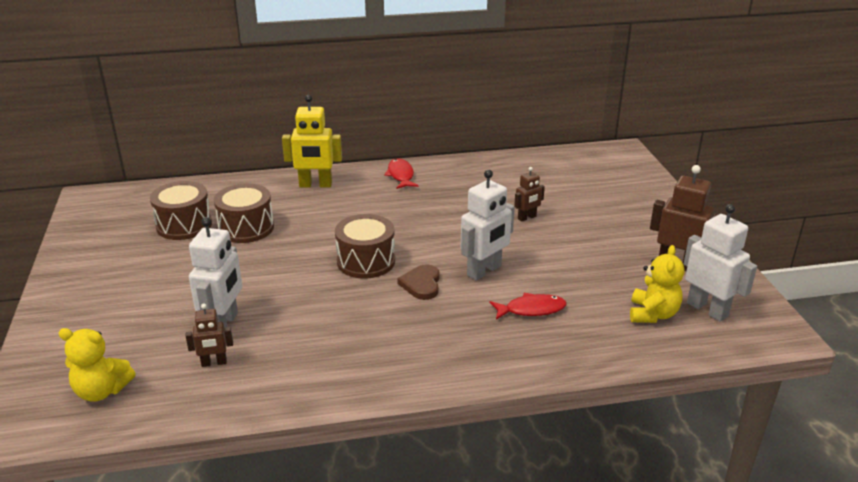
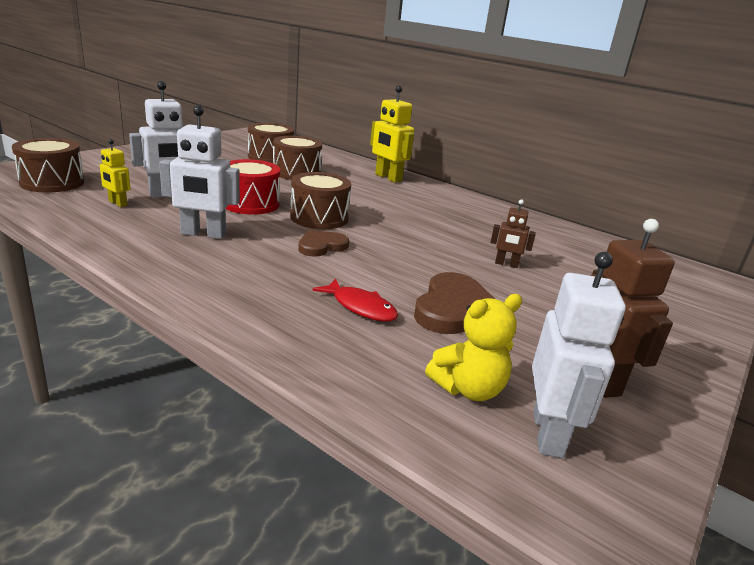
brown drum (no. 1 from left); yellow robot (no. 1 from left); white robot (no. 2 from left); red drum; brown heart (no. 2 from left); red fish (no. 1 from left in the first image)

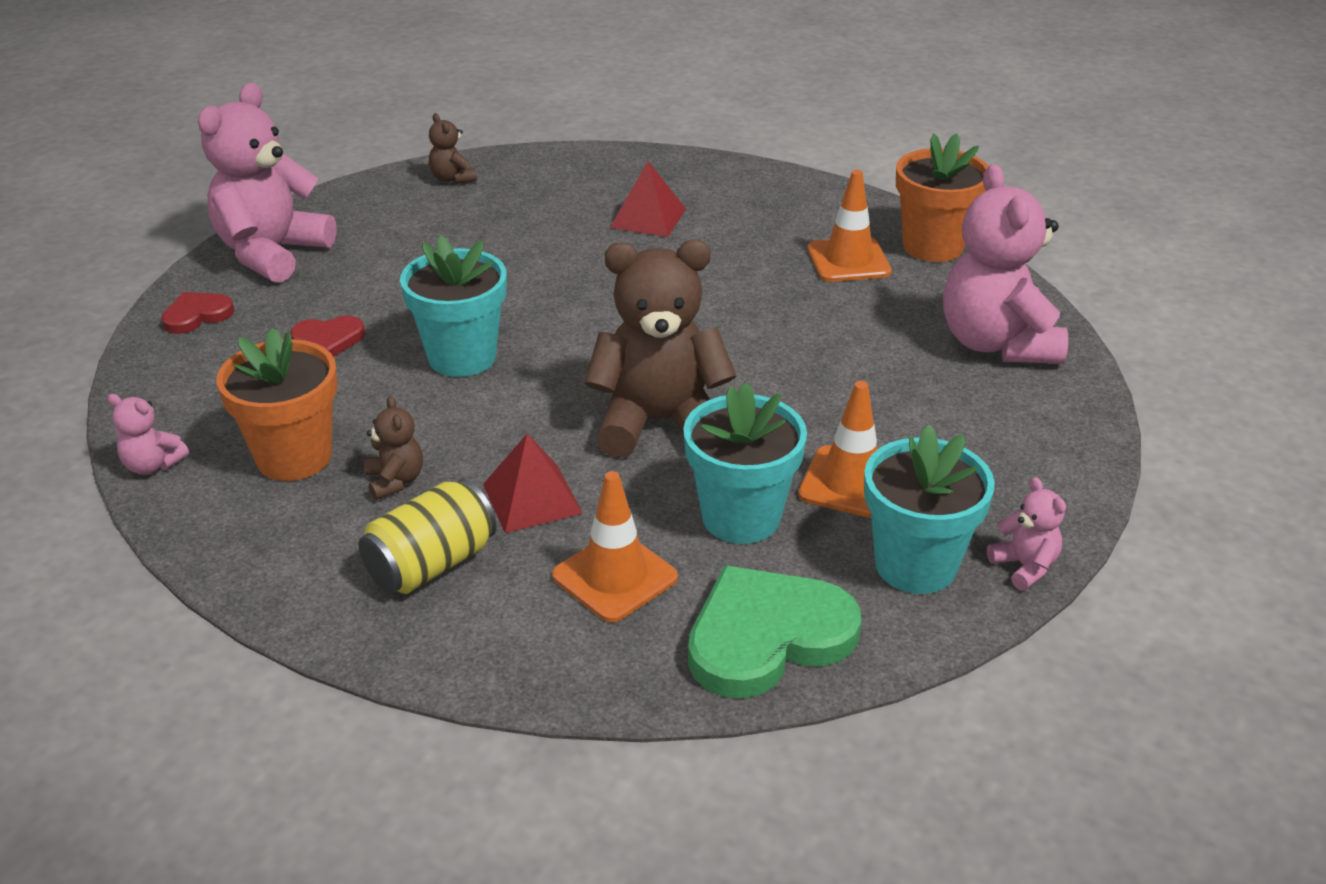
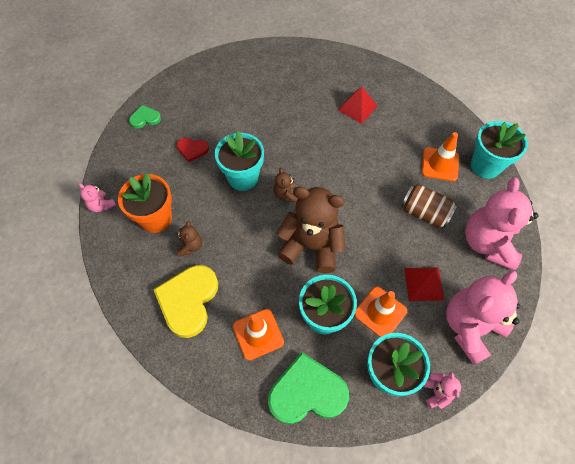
green heart (no. 1 from left); yellow heart; brown teddy bear (no. 2 from left); brown can; red pyramid (no. 2 from left); pink teddy bear (no. 3 from left); turquoise flower pot (no. 4 from left)

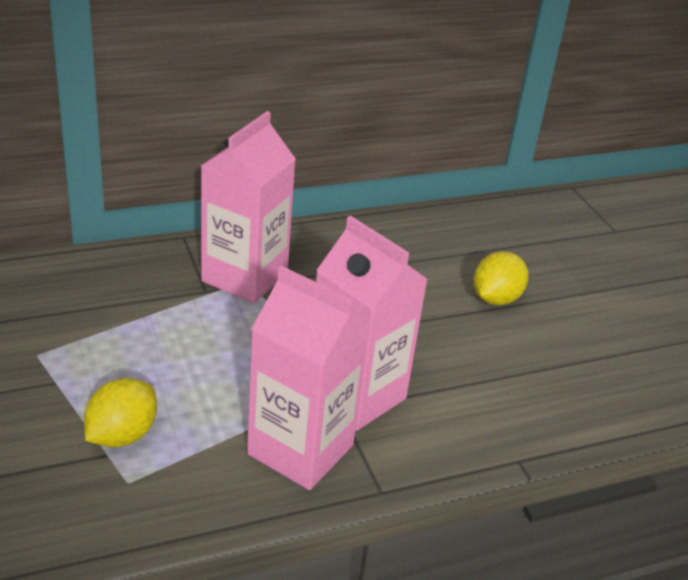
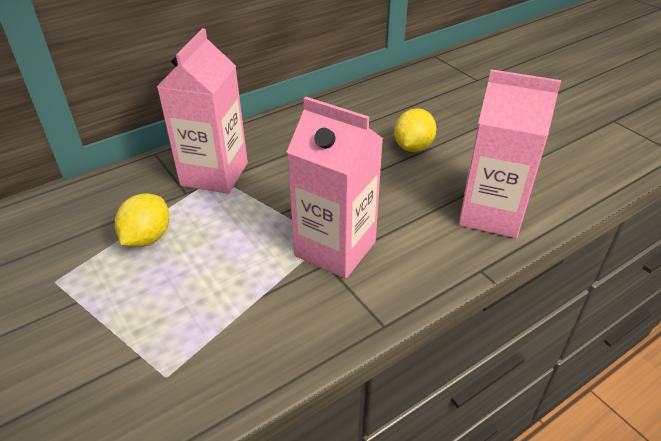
yellow lemon (no. 1 from left); pink carton (no. 3 from left)

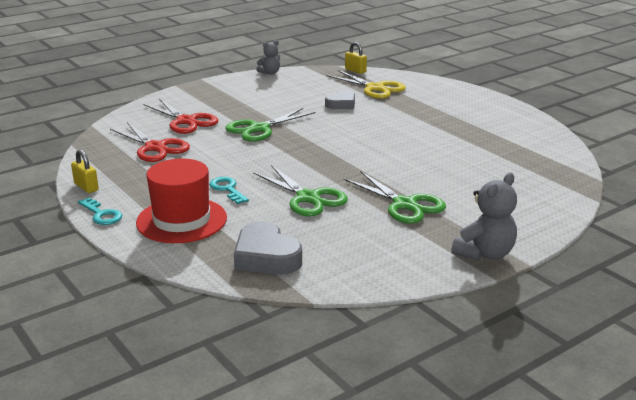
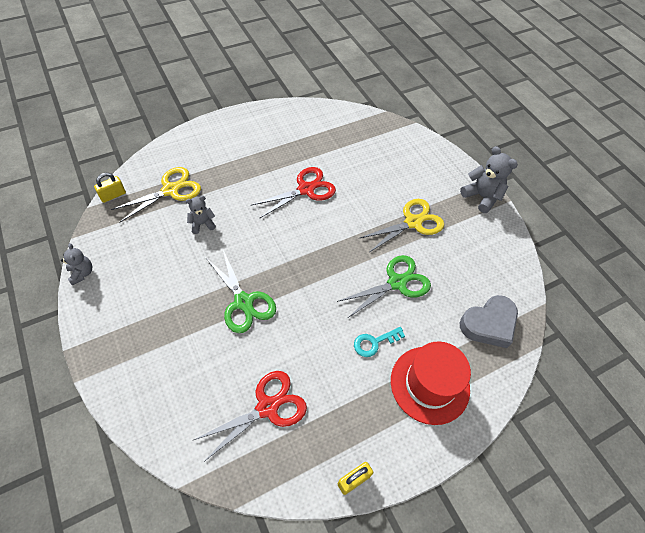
grey teddy bear (no. 2 from left); red scissors (no. 2 from left); yellow scissors (no. 2 from left); turquoise key (no. 1 from left in the first image)

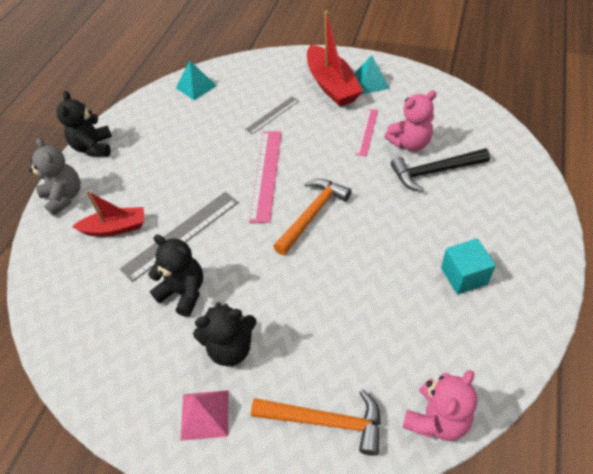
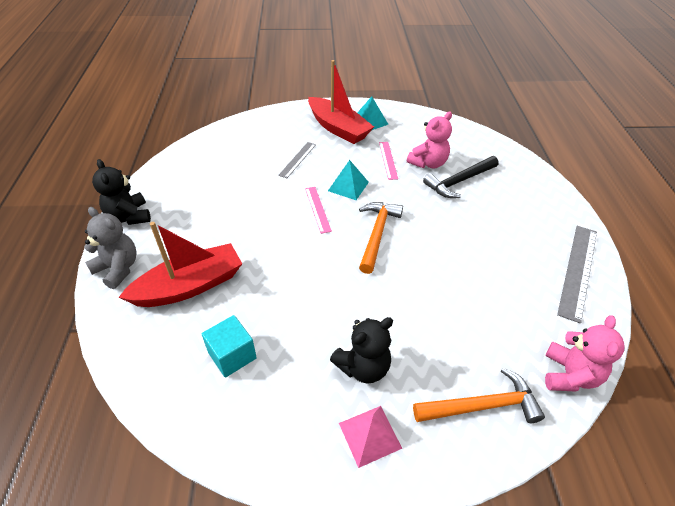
red boat (no. 1 from left); turquoise cube; pink ruler (no. 1 from left); turquoise pyramid (no. 1 from left); grey ruler (no. 2 from left); black teddy bear (no. 2 from left in the first image)

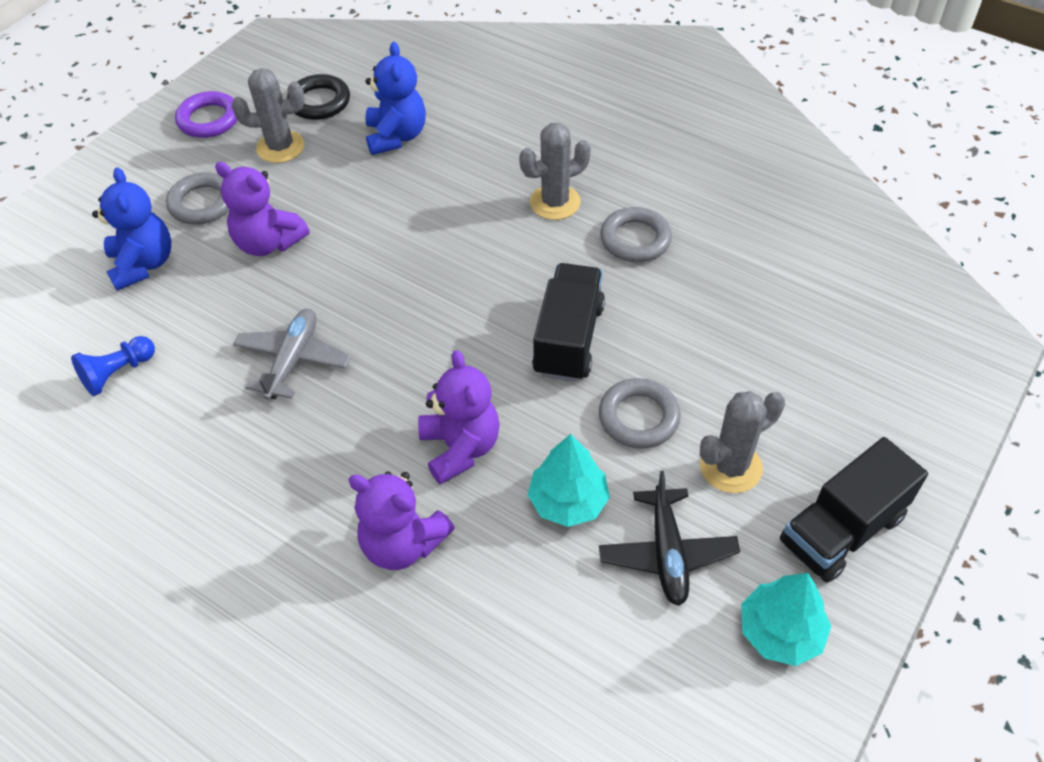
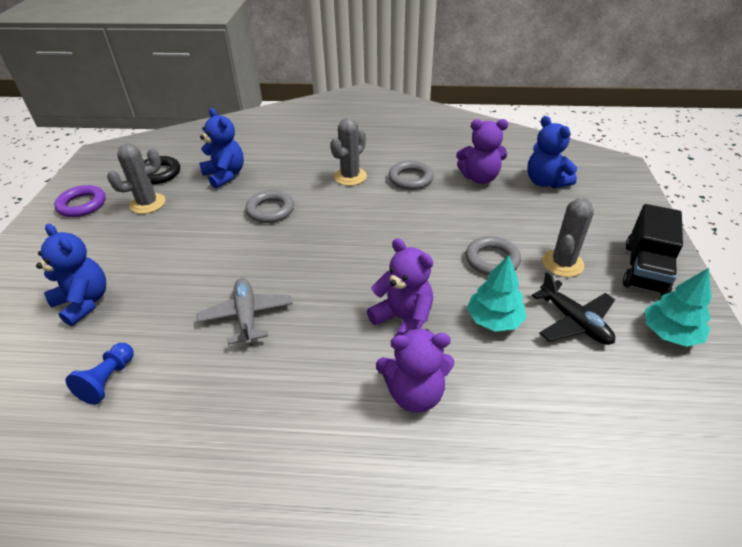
grey ring (no. 1 from left); purple teddy bear (no. 3 from left); blue teddy bear (no. 3 from left); black truck (no. 1 from left in the first image)

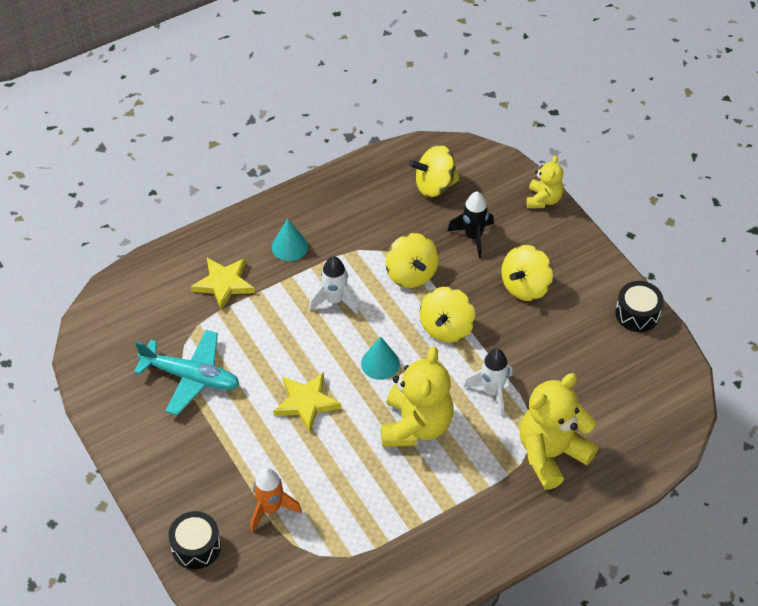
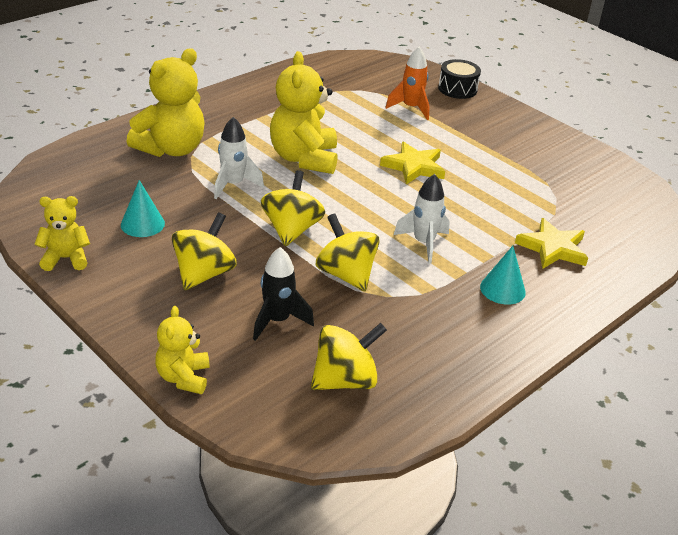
yellow teddy bear (no. 1 from left); turquoise cone (no. 1 from left); turquoise plane

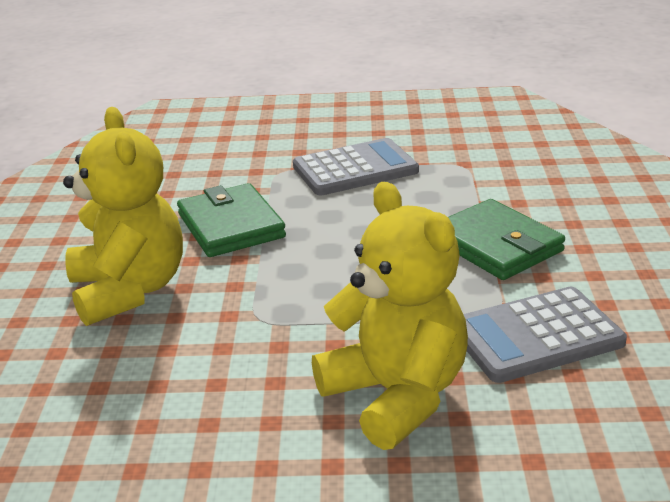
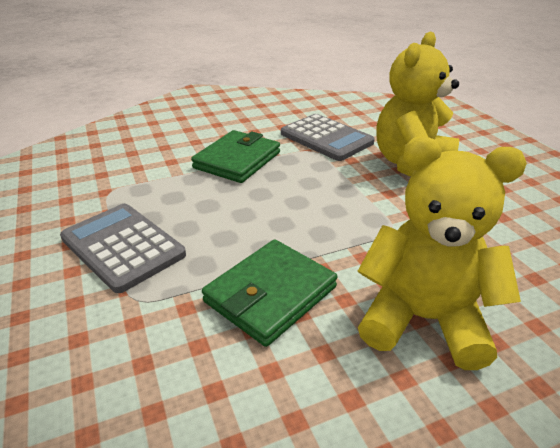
yellow teddy bear (no. 2 from left)

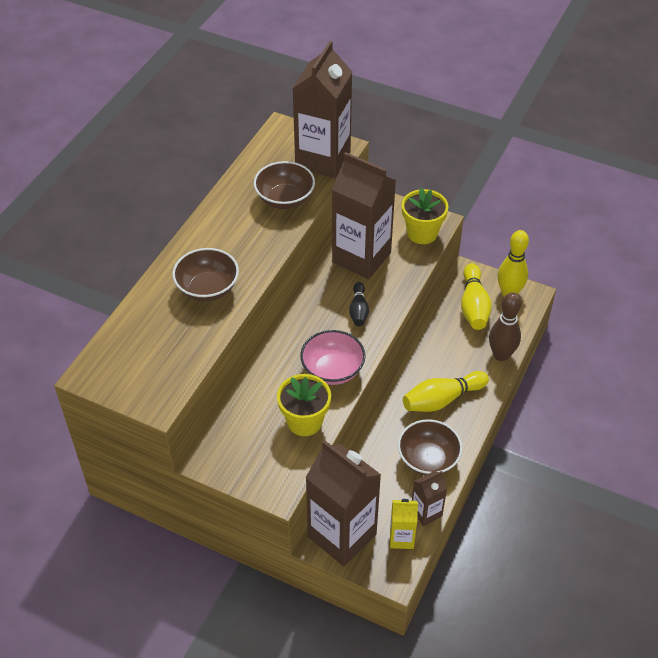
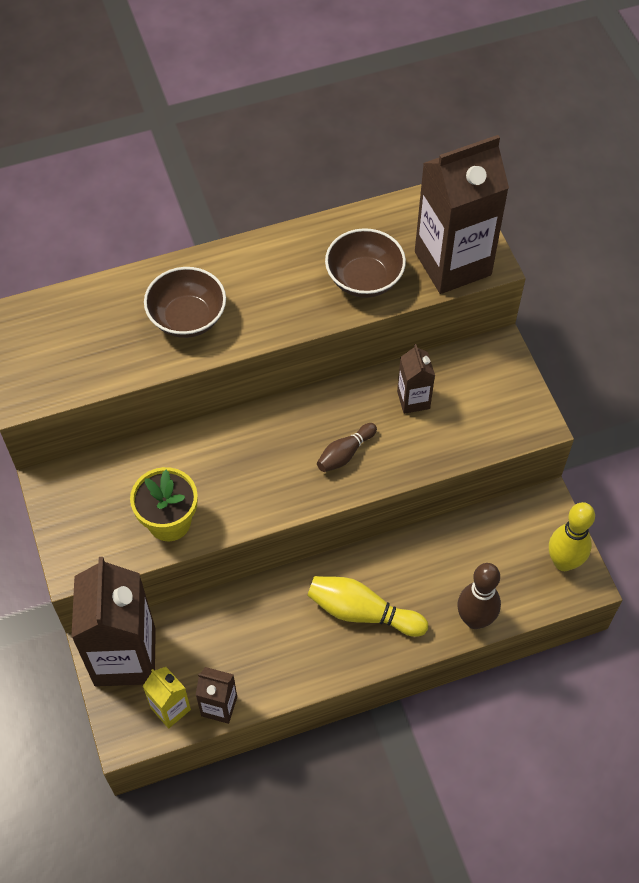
brown bowling pin (no. 1 from left); brown carton (no. 3 from left); pink bowl; brown bowl (no. 3 from left in the first image); yellow flower pot (no. 2 from left in the first image); yellow bowling pin (no. 2 from left in the first image)

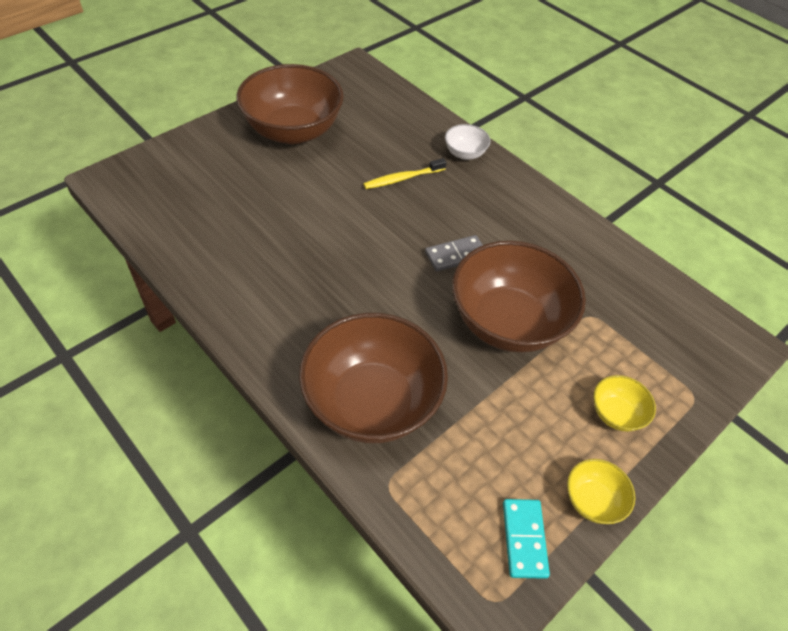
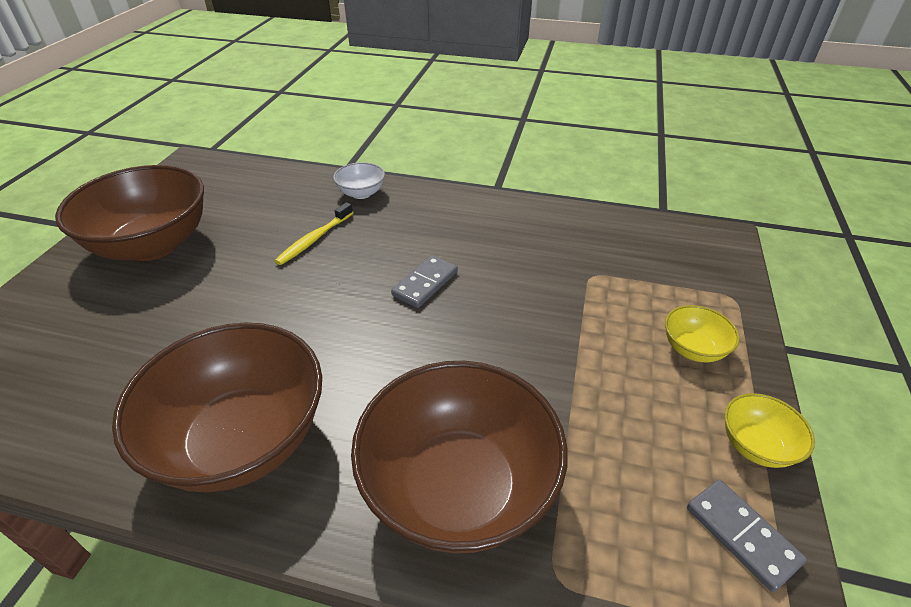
brown bowl (no. 2 from left); grey domino (no. 2 from left)

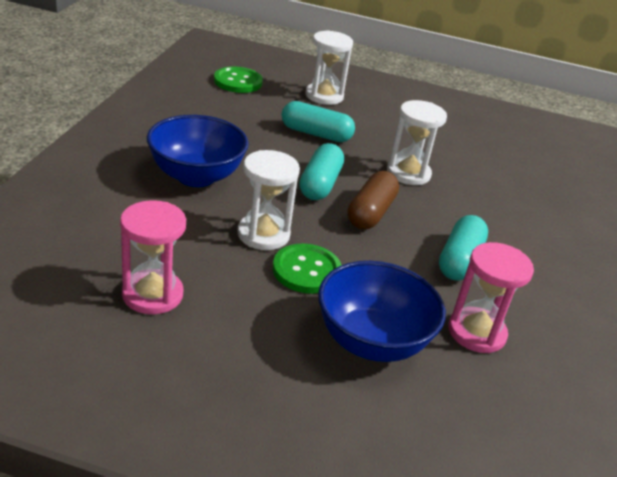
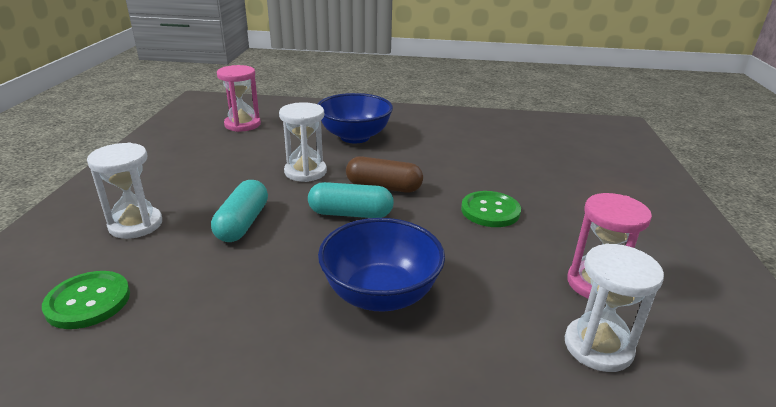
pink hourglass (no. 1 from left); blue bowl (no. 1 from left); white hourglass (no. 3 from left); turquoise capsule (no. 3 from left in the first image)

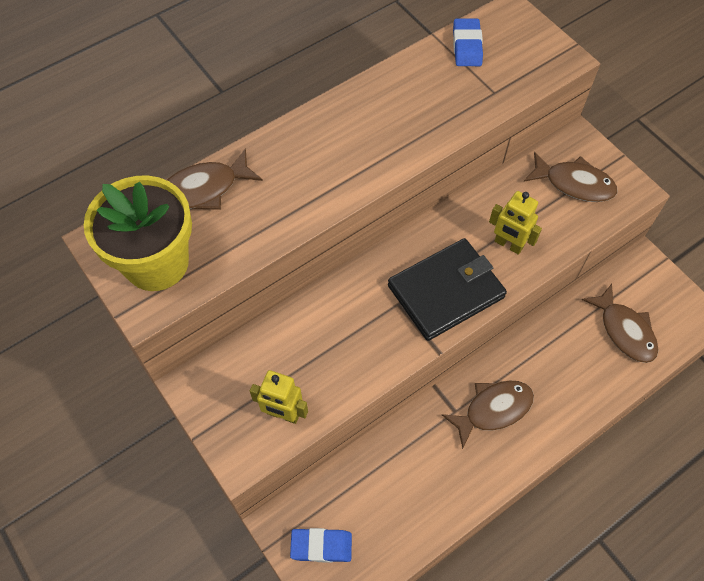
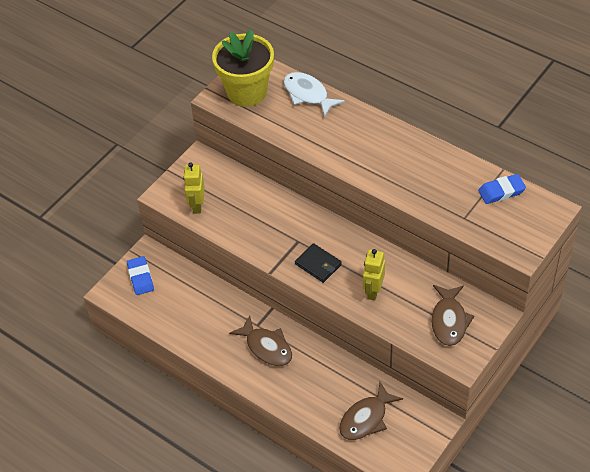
white fish; black wallet

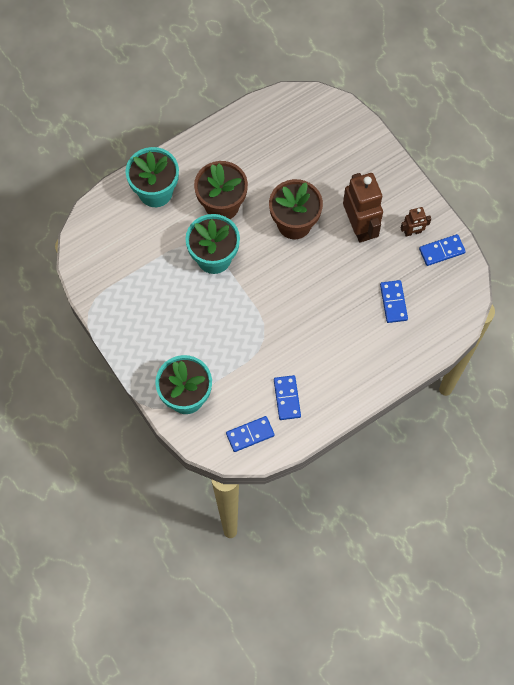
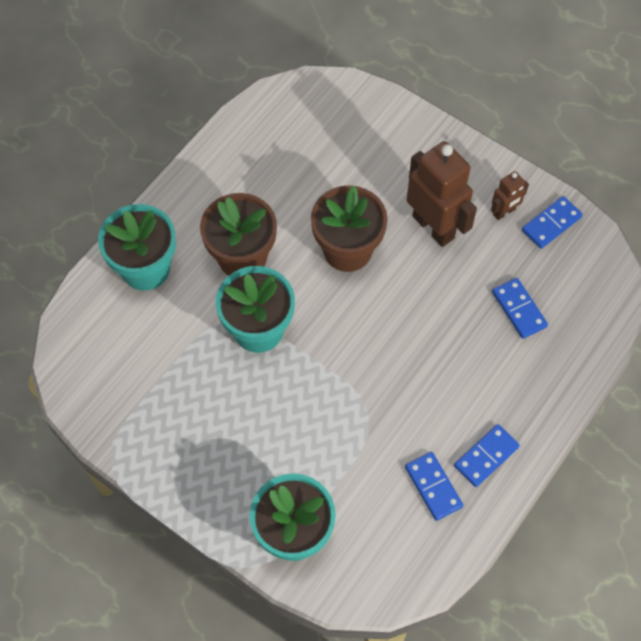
blue domino (no. 2 from left)

